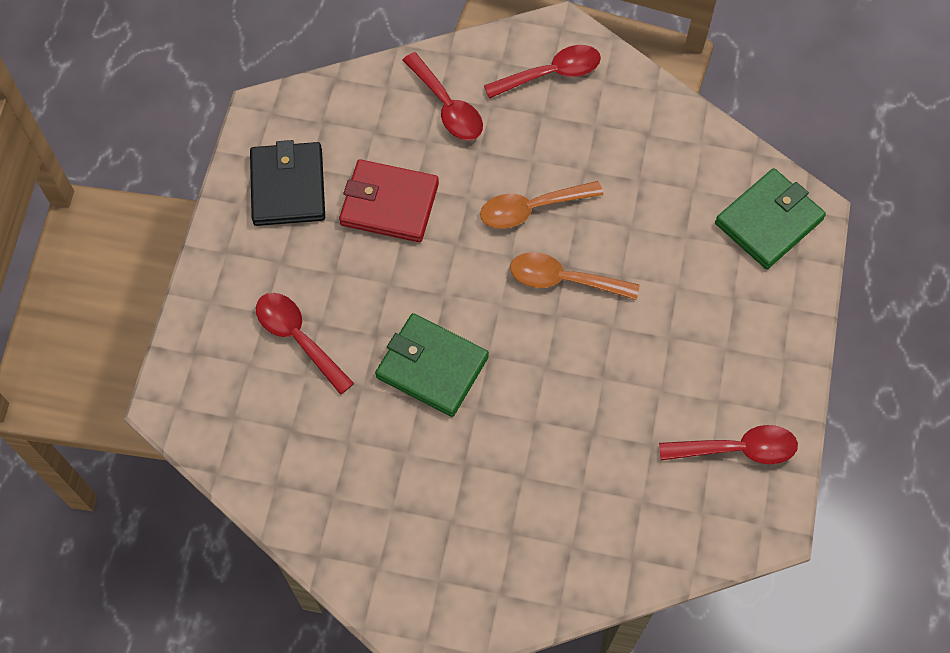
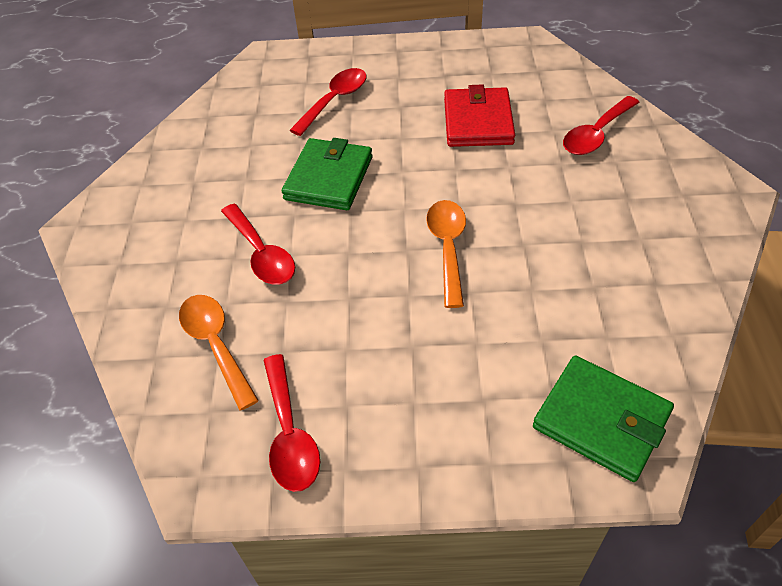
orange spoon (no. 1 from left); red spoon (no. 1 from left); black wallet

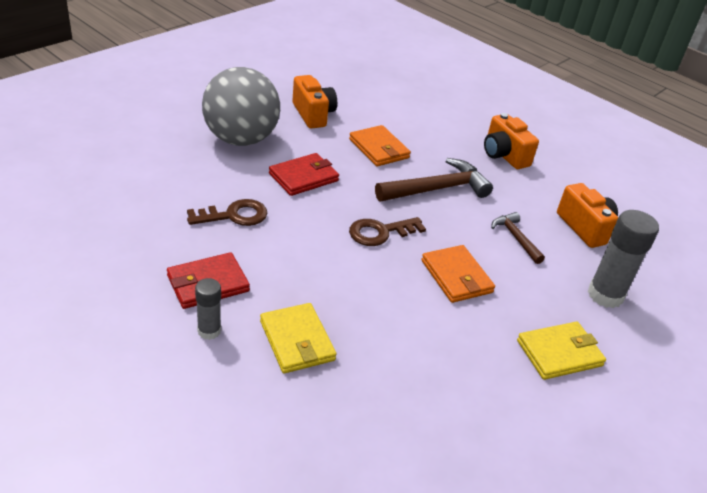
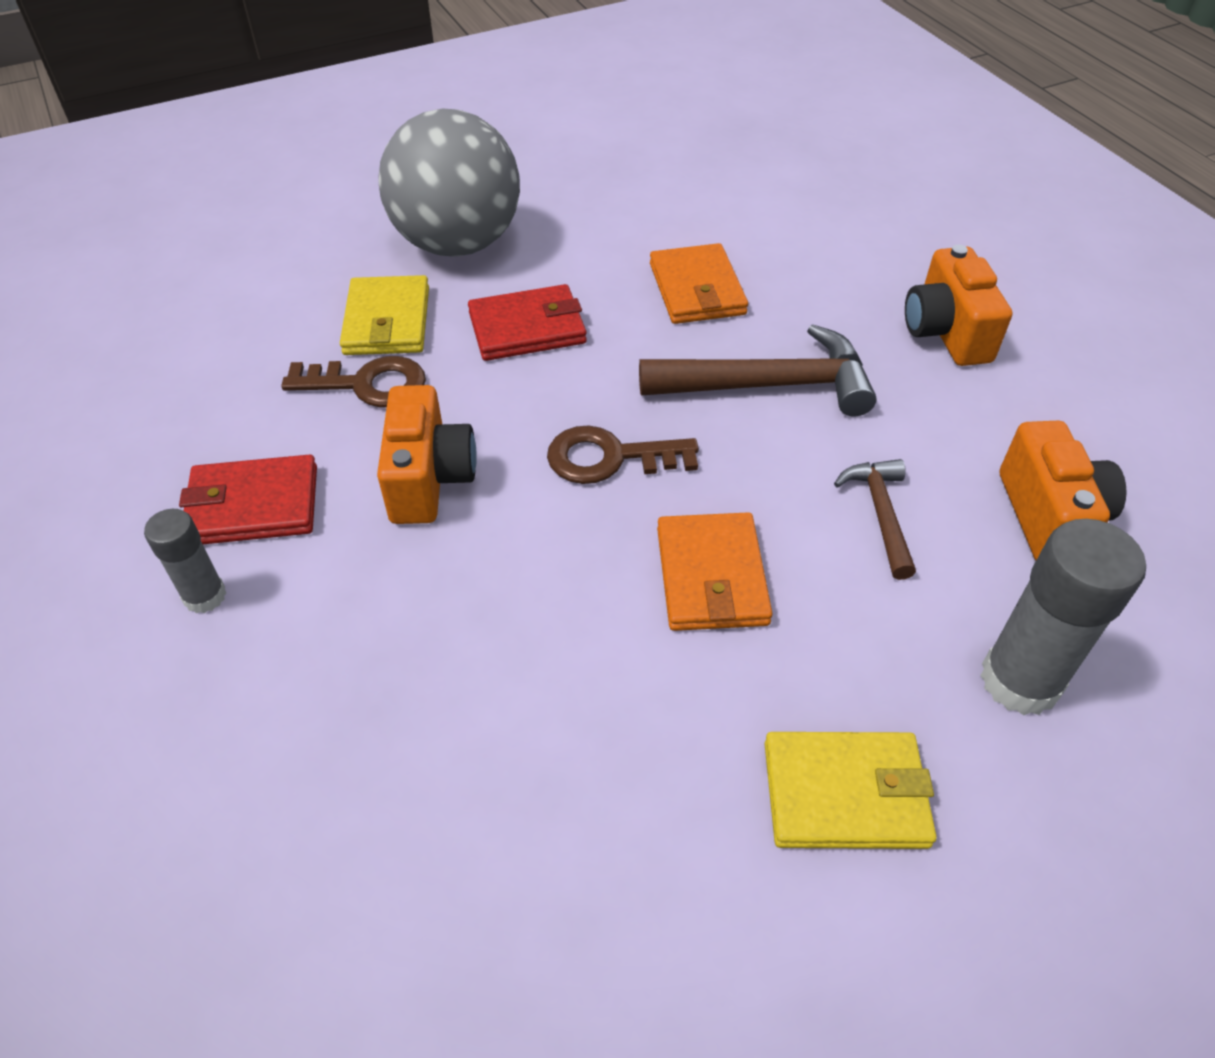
yellow wallet (no. 1 from left); orange camera (no. 1 from left)

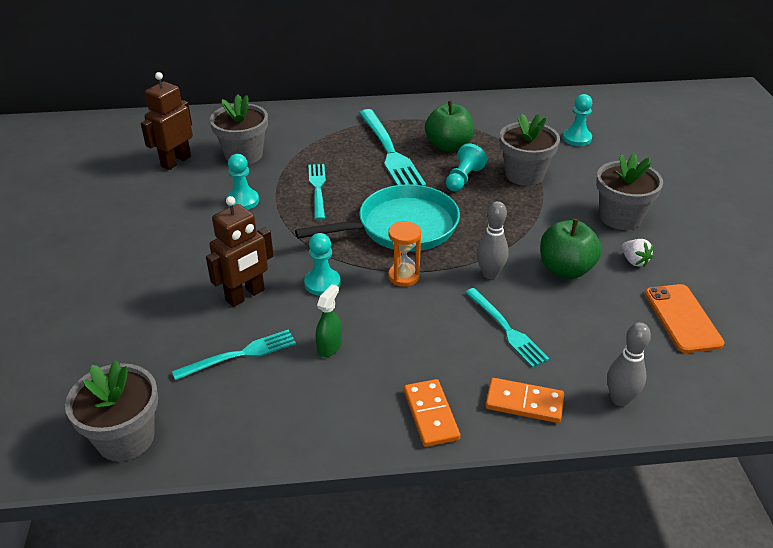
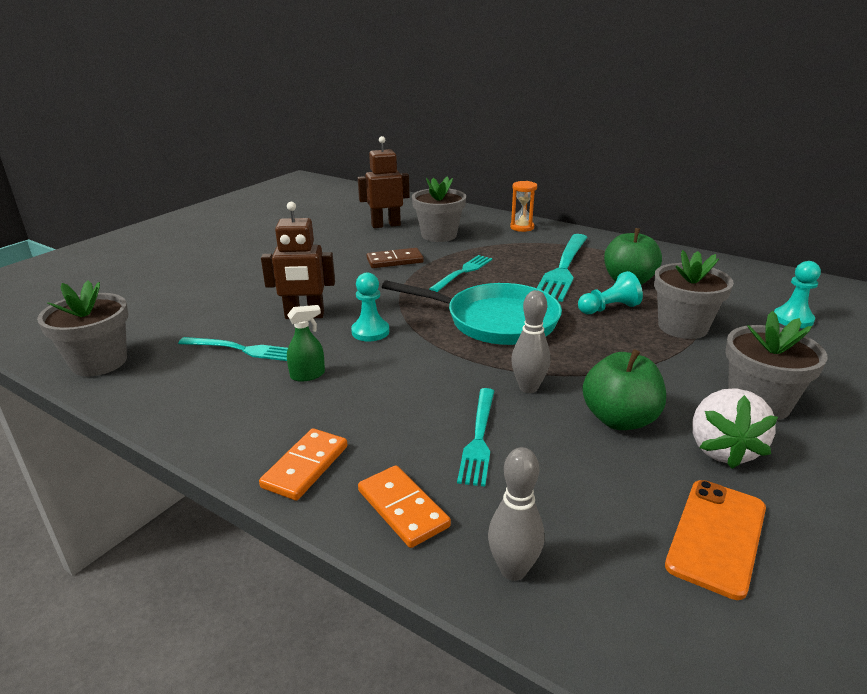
brown domino; orange hourglass; white strawberry

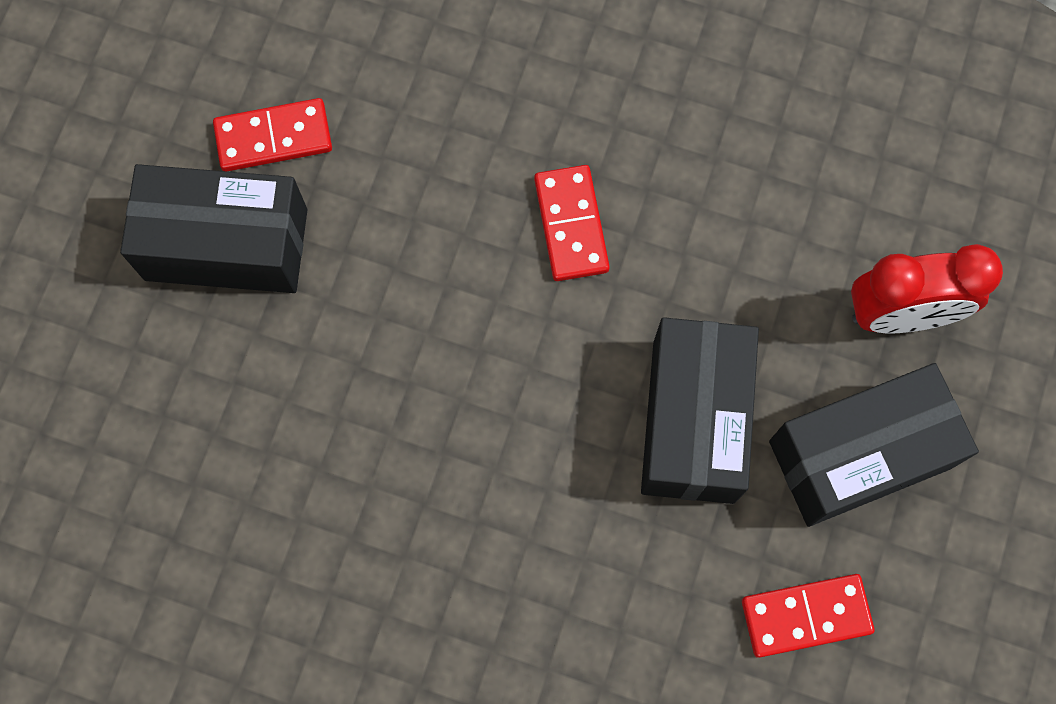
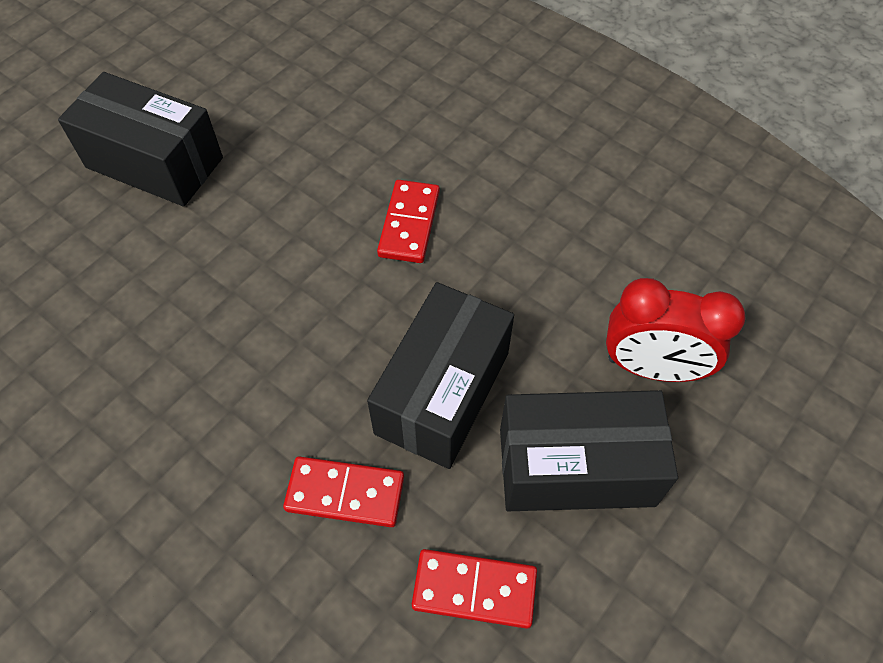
red domino (no. 1 from left)

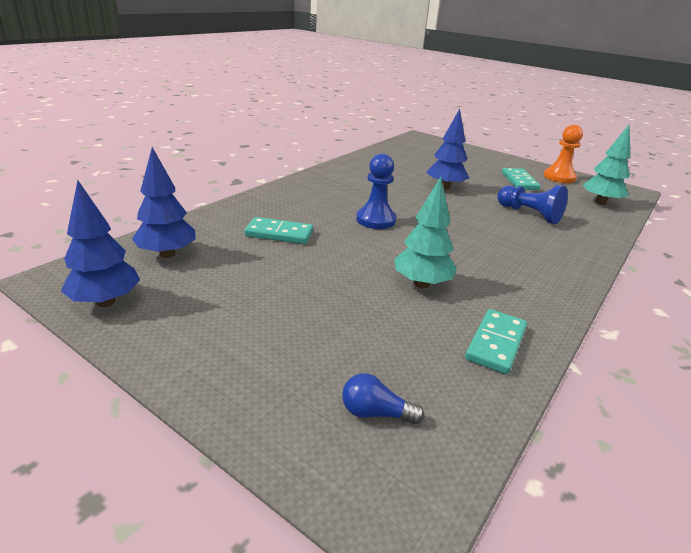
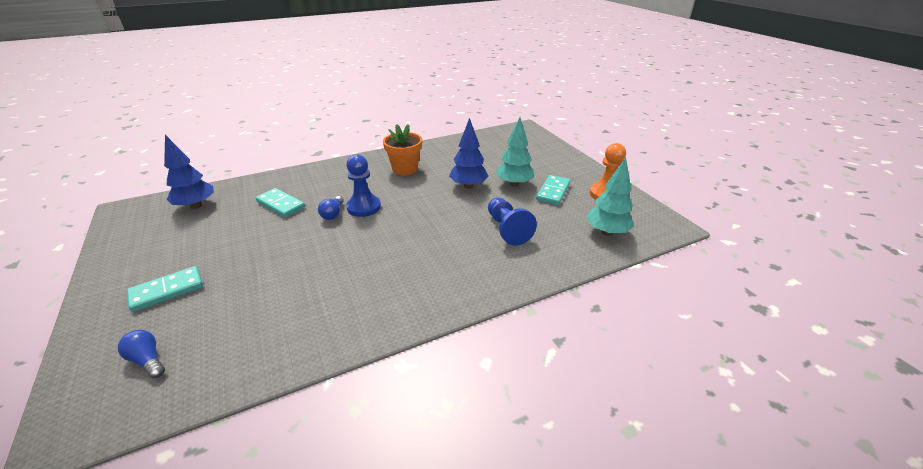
turquoise domino (no. 1 from left); blue light bulb (no. 2 from left); orange flower pot; turquoise tree (no. 1 from left); blue tree (no. 1 from left in the first image)

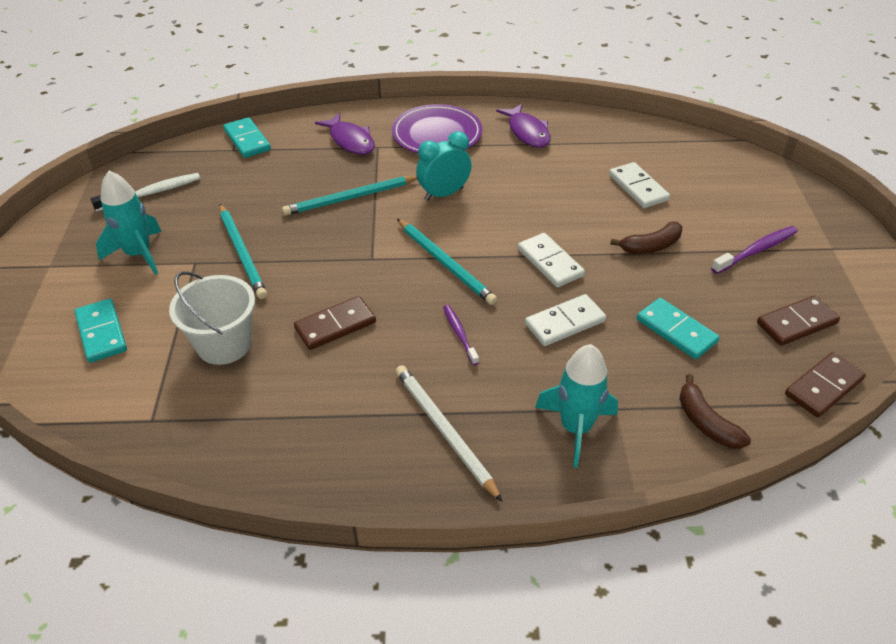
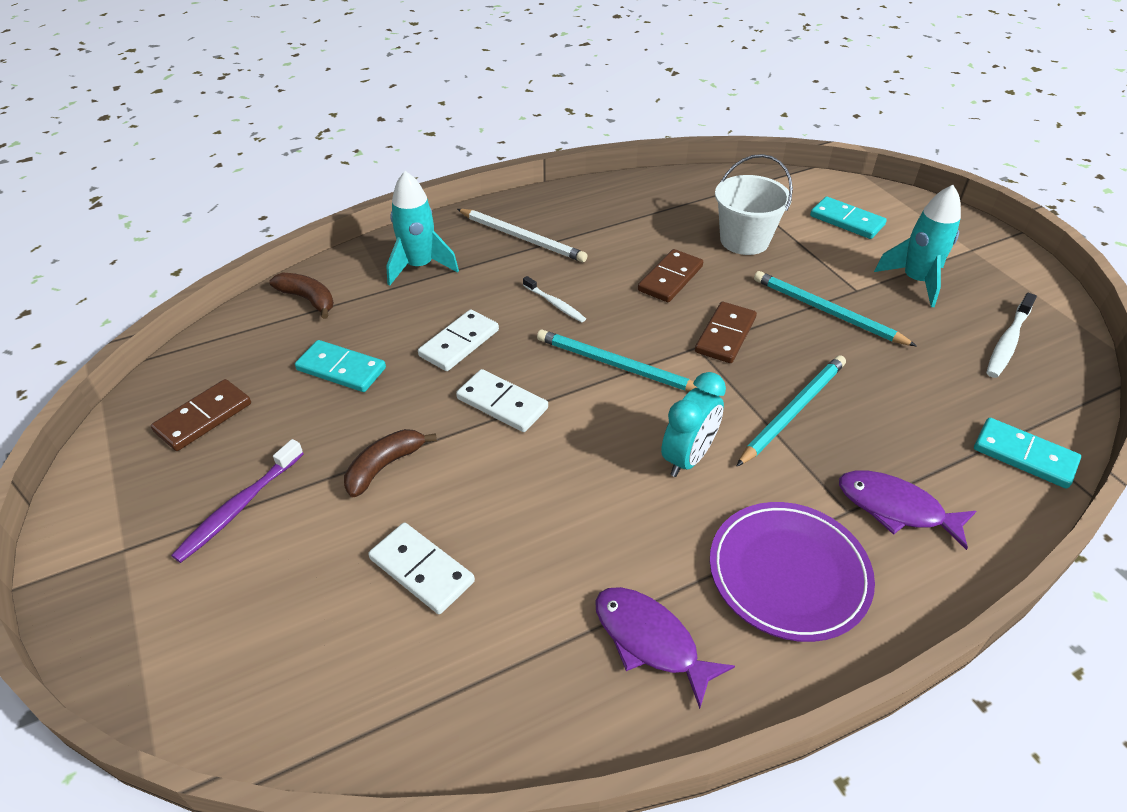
white toothbrush (no. 1 from left); brown domino (no. 3 from left)

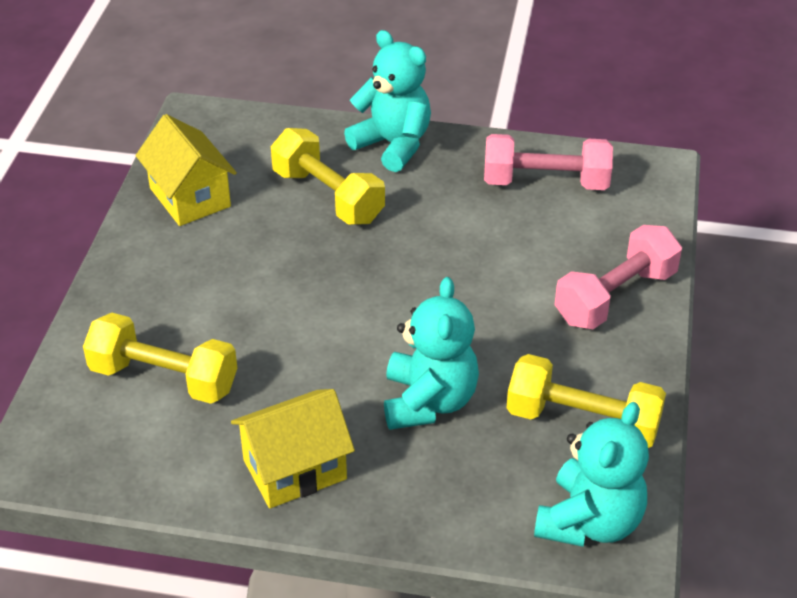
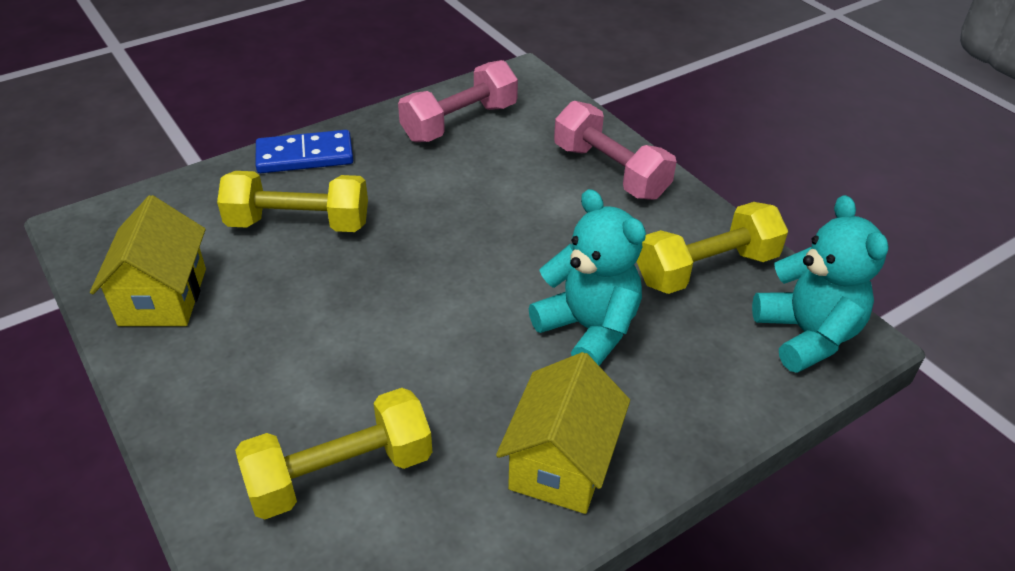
yellow house (no. 1 from left); blue domino; pink dumbbell (no. 2 from left)

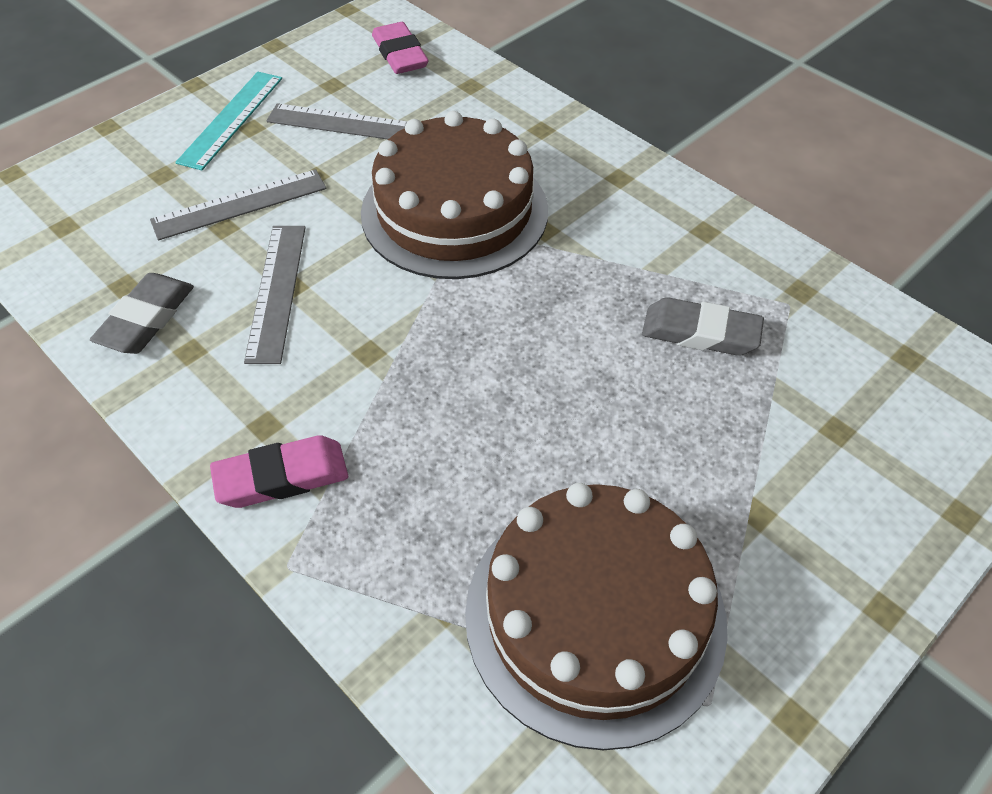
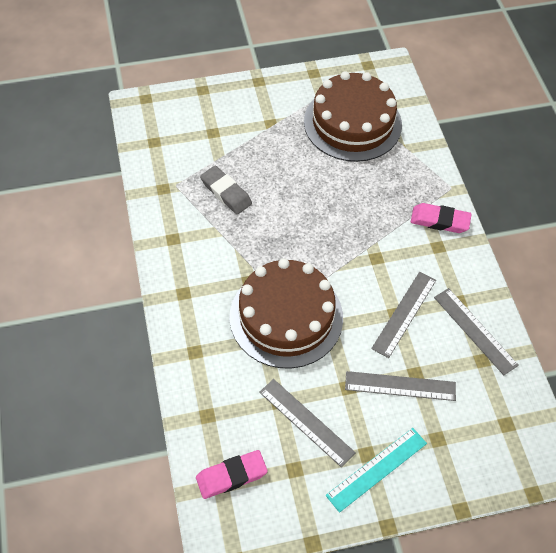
pink eraser (no. 1 from left); grey ruler (no. 4 from left)

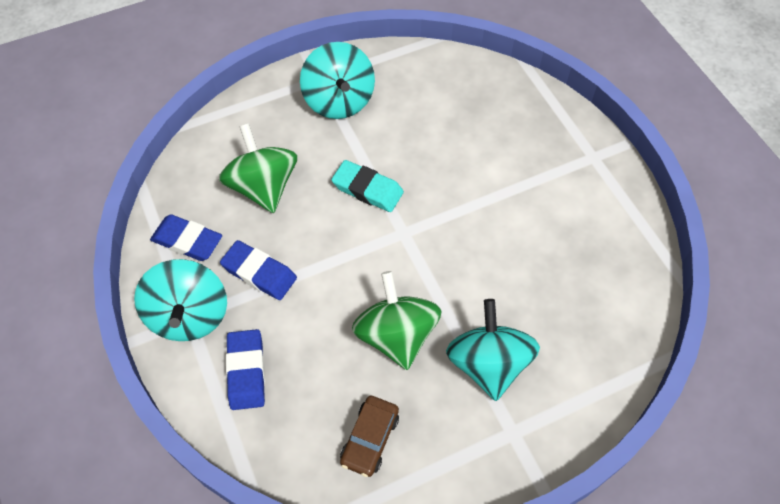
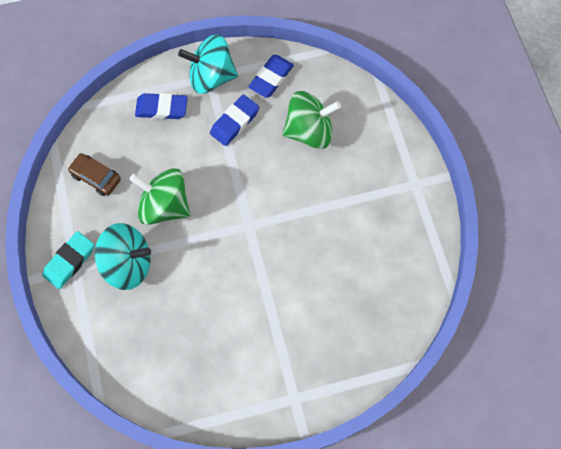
turquoise eraser; green spinning top (no. 1 from left); turquoise spinning top (no. 2 from left in the first image)

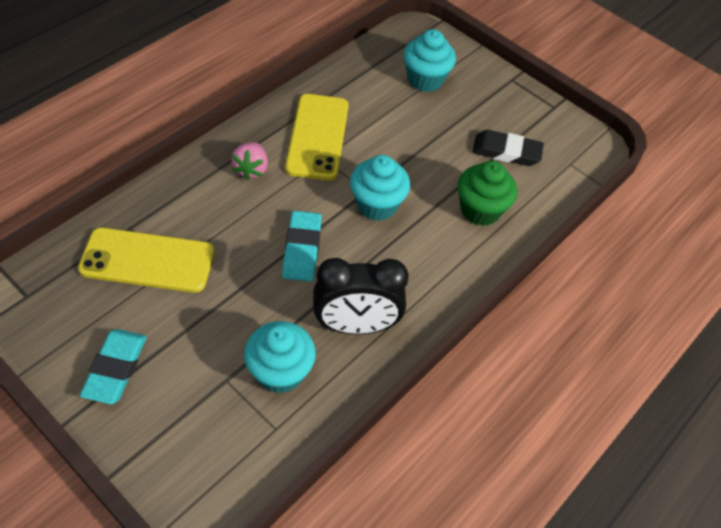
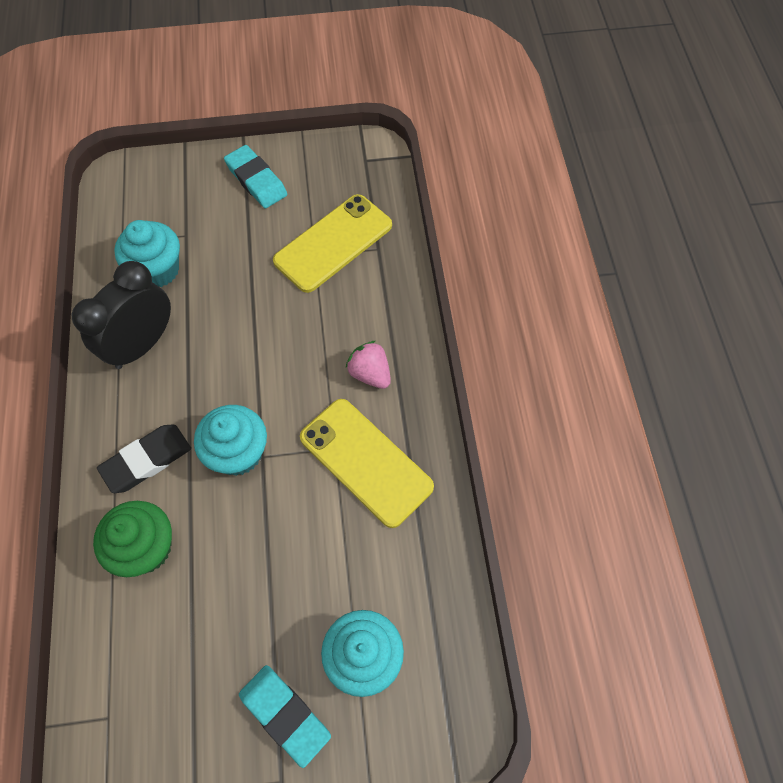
black eraser; turquoise eraser (no. 2 from left)

